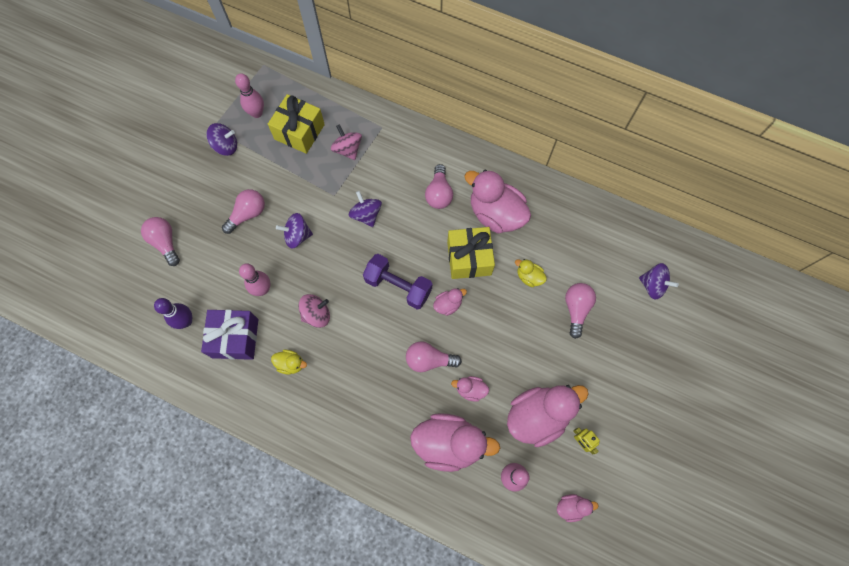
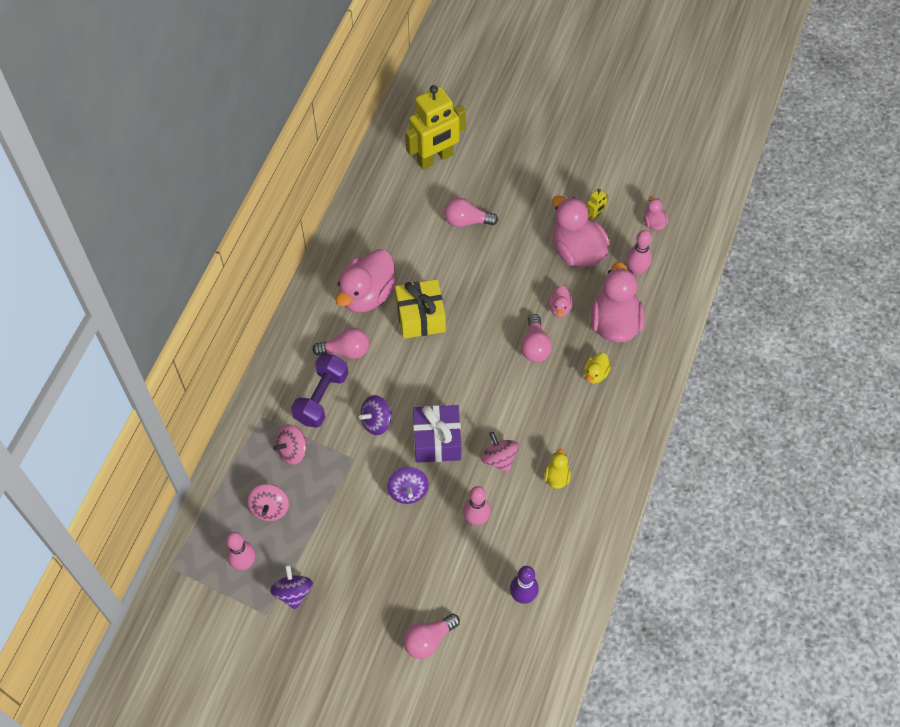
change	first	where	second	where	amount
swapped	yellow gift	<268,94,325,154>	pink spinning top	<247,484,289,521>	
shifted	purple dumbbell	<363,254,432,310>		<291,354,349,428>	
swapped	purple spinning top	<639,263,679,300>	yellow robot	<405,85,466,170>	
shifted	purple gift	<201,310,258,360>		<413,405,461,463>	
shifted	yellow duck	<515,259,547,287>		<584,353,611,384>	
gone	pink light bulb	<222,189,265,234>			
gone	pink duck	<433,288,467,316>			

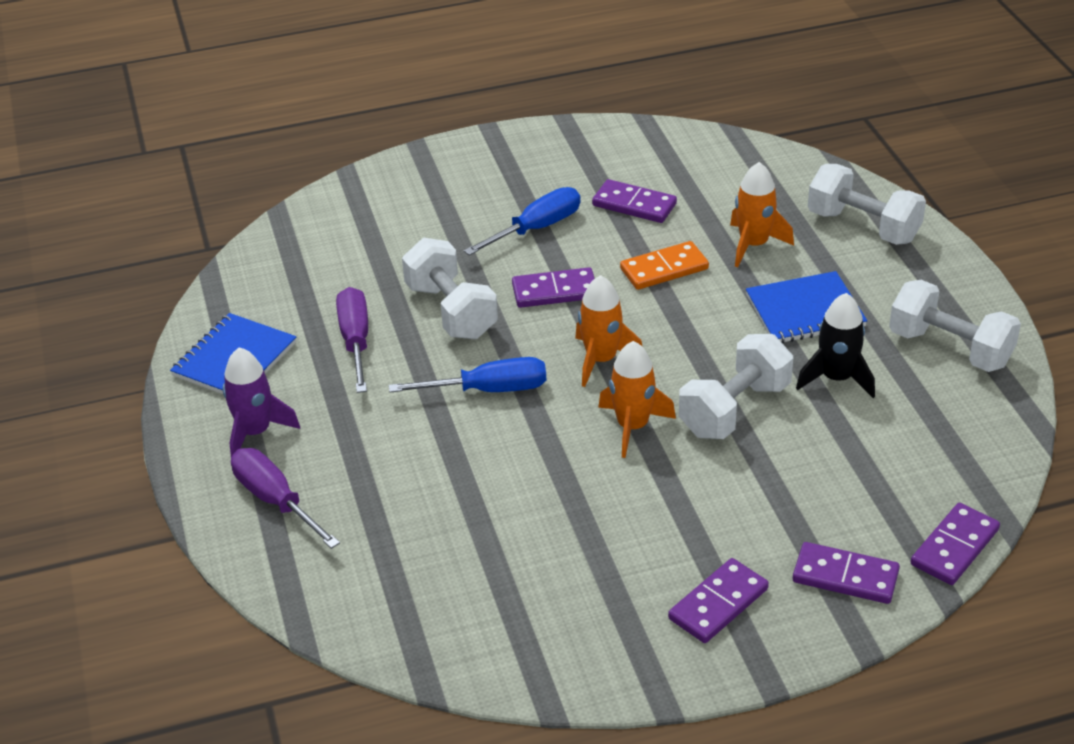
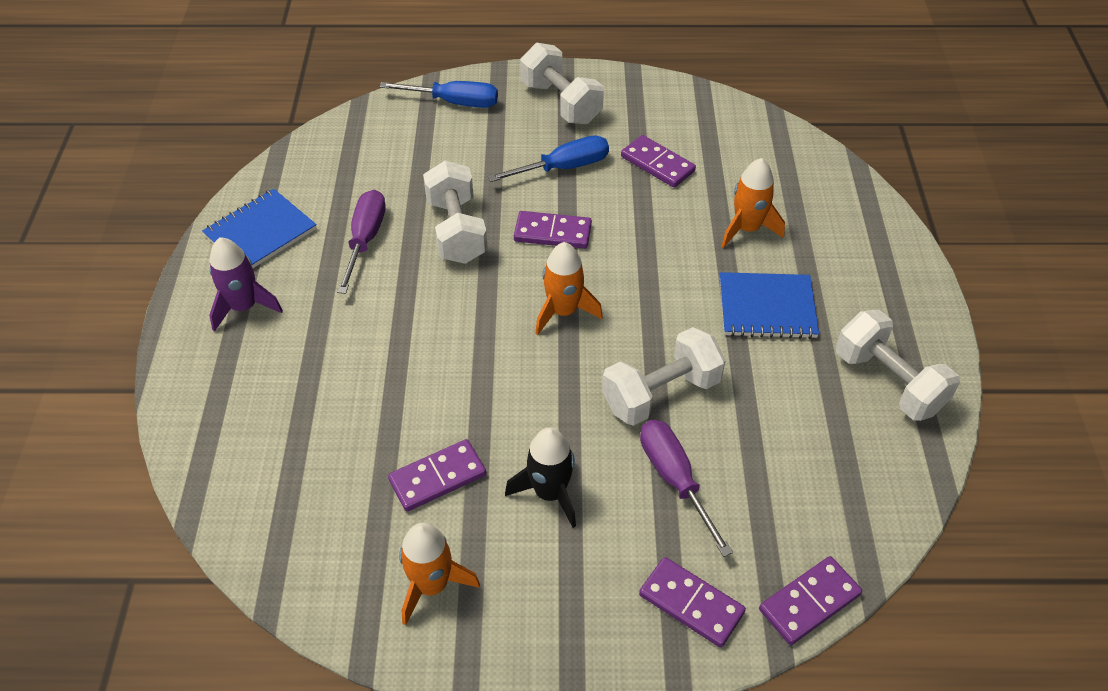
change	first	where	second	where	amount
shifted	blue screwdriver	<389,357,546,392>		<379,81,498,108>	
shifted	purple domino	<668,558,769,643>		<388,439,486,512>	
shifted	orange rocket	<598,341,676,458>		<399,523,480,625>	
shifted	black rocket	<796,293,875,398>		<505,427,576,528>	
shifted	white dumbbell	<808,164,926,245>		<520,43,604,124>	
shifted	purple screwdriver	<231,448,340,549>		<640,420,733,557>	
gone	orange domino	<620,241,709,290>			

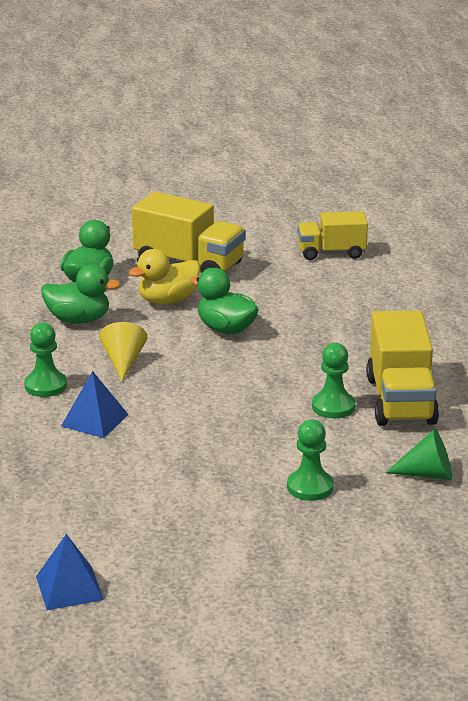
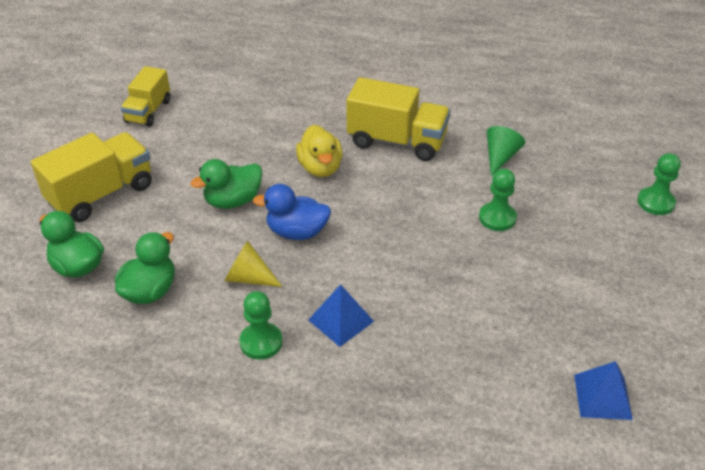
change	first	where	second	where	amount
new			blue duck	<253,184,331,240>	
shifted	yellow duck	<129,249,200,305>		<296,125,343,177>	
shifted	green pawn	<312,343,355,418>		<637,153,681,215>	

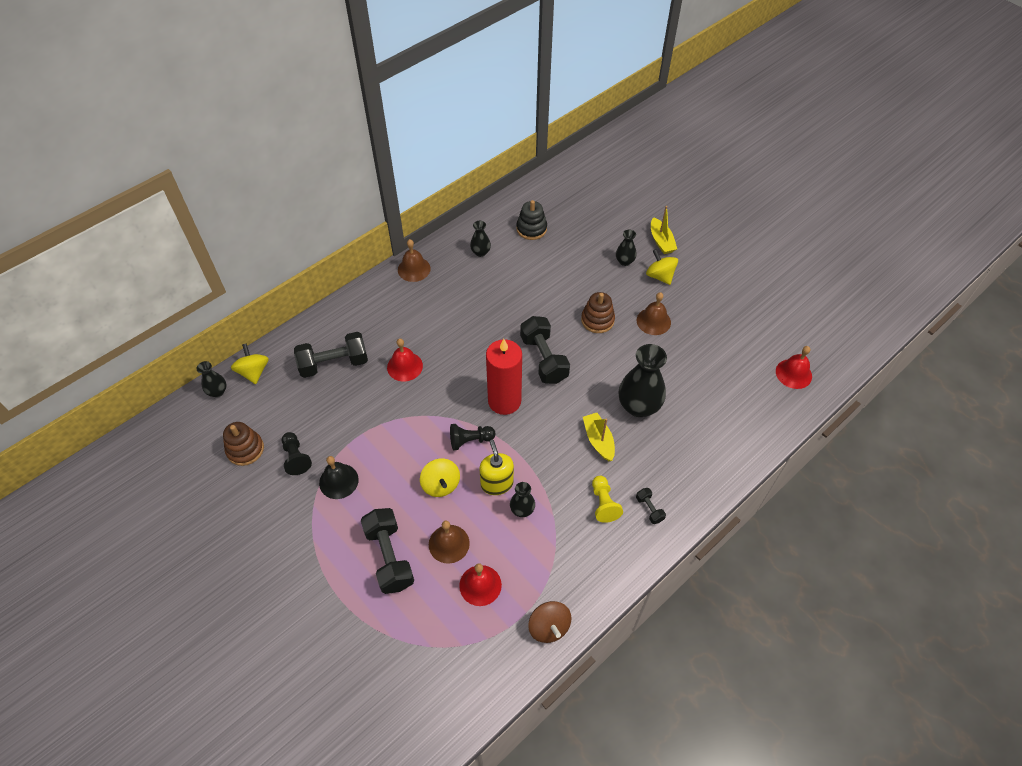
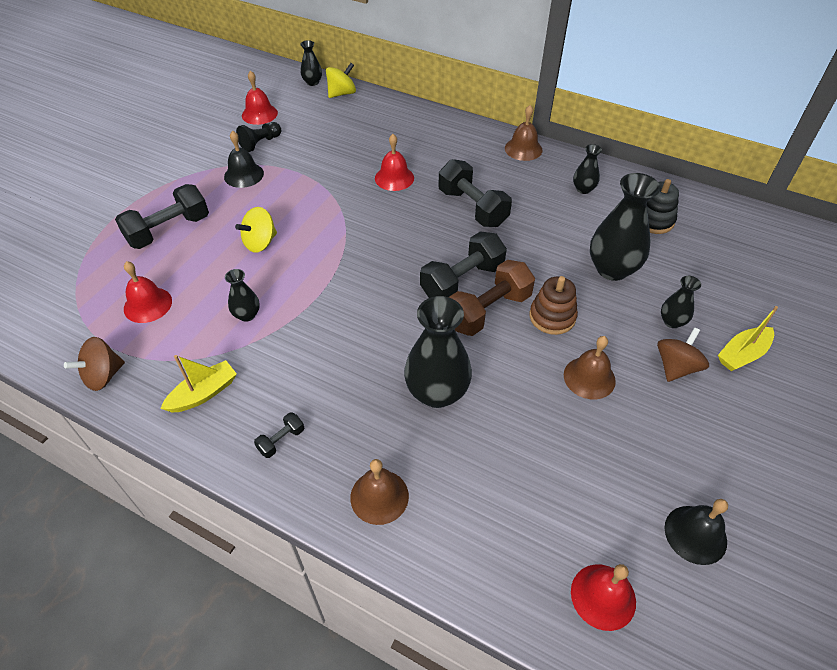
change	first	where	second	where	amount
shifted	yellow boat	<583,413,615,461>		<160,355,237,413>	
swapped	brown stacking toy	<223,422,264,466>	red bell	<242,71,278,125>	
shifted	brown bell	<429,521,470,564>		<350,459,409,525>	
shifted	black dumbbell	<294,332,368,378>		<439,159,512,227>	
new			brown dumbbell	<449,260,535,336>	
new			black vase	<590,173,661,281>	
repainted	yellow spinning top	<646,249,678,285>	brown spinning top	<657,327,709,382>	
new			black bell	<665,499,728,565>	
gone	black pawn	<450,424,495,450>			
gone	yellow soap dispenser	<479,440,514,495>			
gone	red candle	<486,339,522,415>			
gone	yellow pawn	<592,476,623,523>			

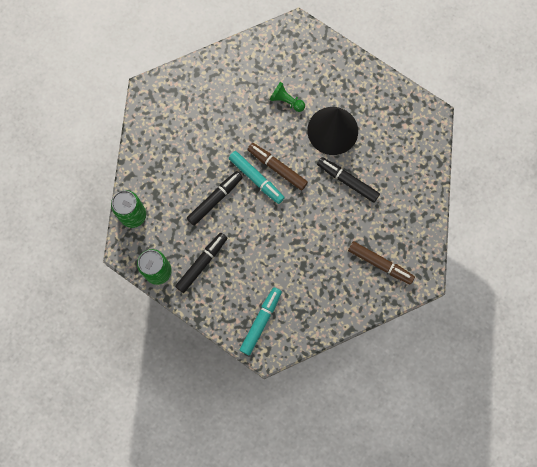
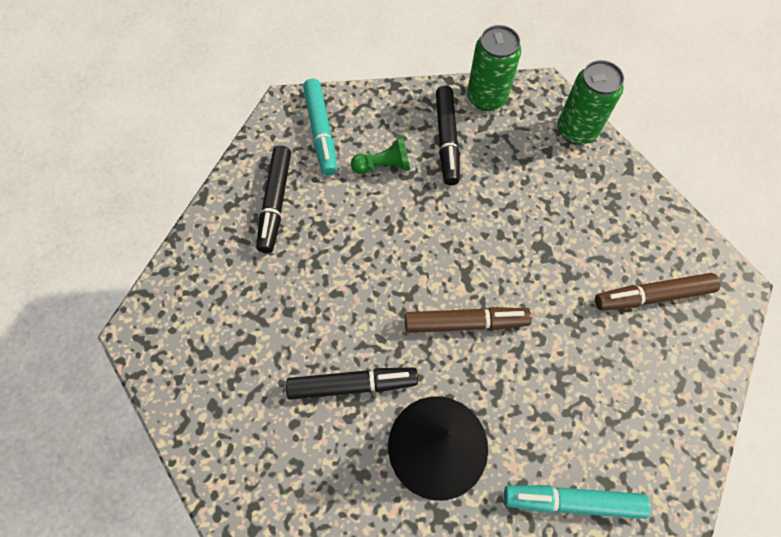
change	first	where	second	where	amount
shifted	black marker	<187,171,243,226>		<256,145,291,253>	
shifted	green pawn	<269,82,305,112>		<351,136,410,174>	
shifted	turquoise marker	<229,151,285,204>		<504,485,650,519>	
shifted	brown marker	<348,241,415,284>		<595,273,720,311>	

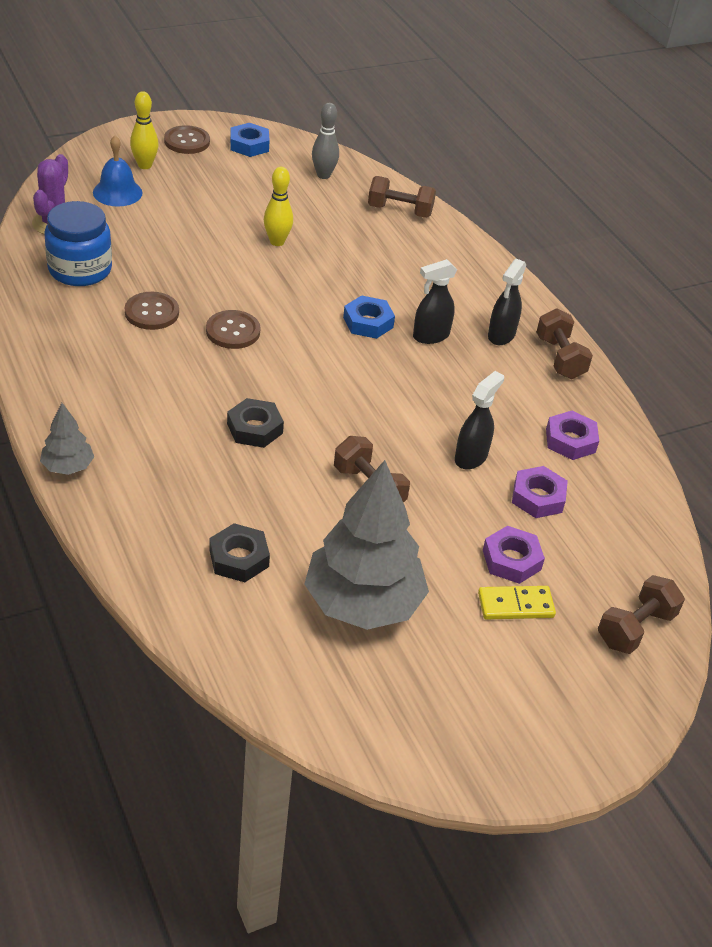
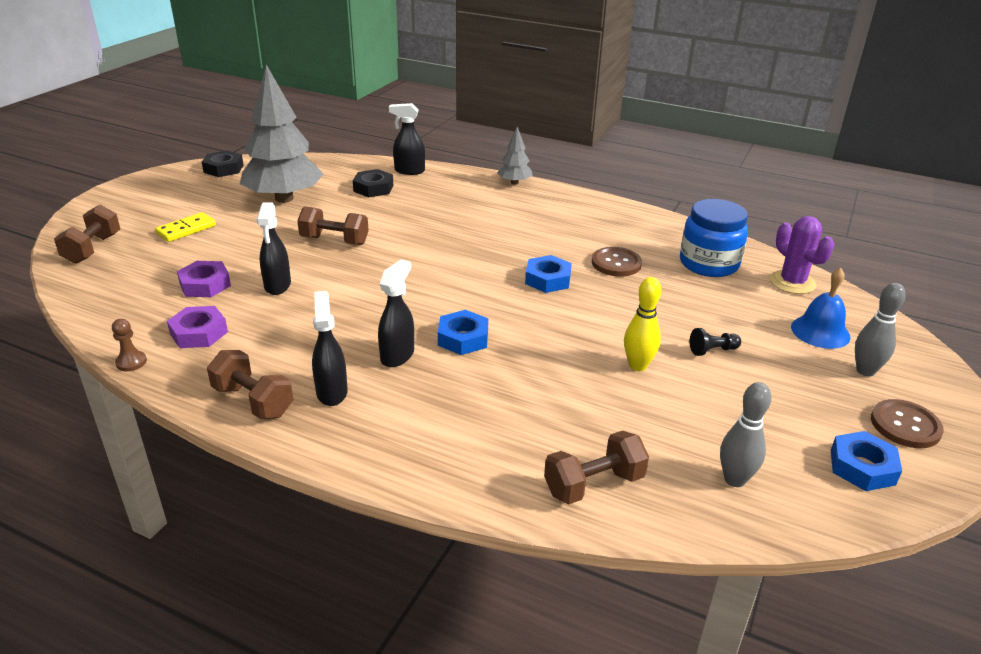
change	first	where	second	where	amount
new			brown pawn	<112,319,147,372>	
shifted	black nut	<227,398,284,448>		<202,150,243,177>	
new			black spray bottle	<389,103,425,175>	
swapped	brown button	<206,310,260,349>	blue nut	<525,255,572,293>	
new			black pawn	<690,328,741,356>	
repainted	yellow bowling pin	<130,91,159,169>	grey bowling pin	<855,283,906,377>	
gone	purple nut	<483,526,545,584>			

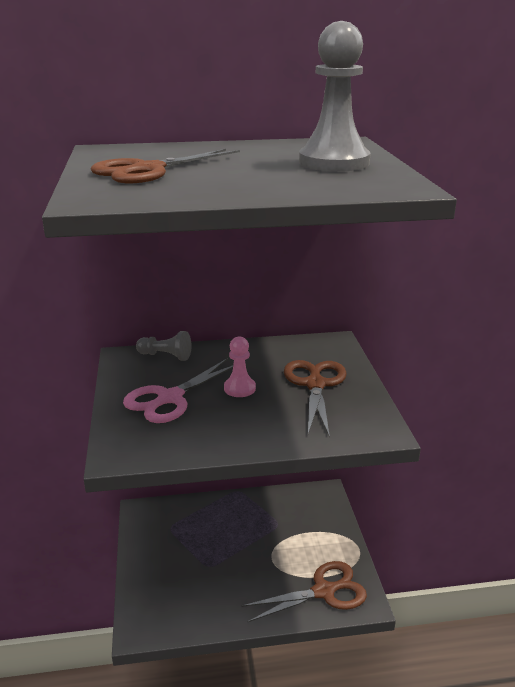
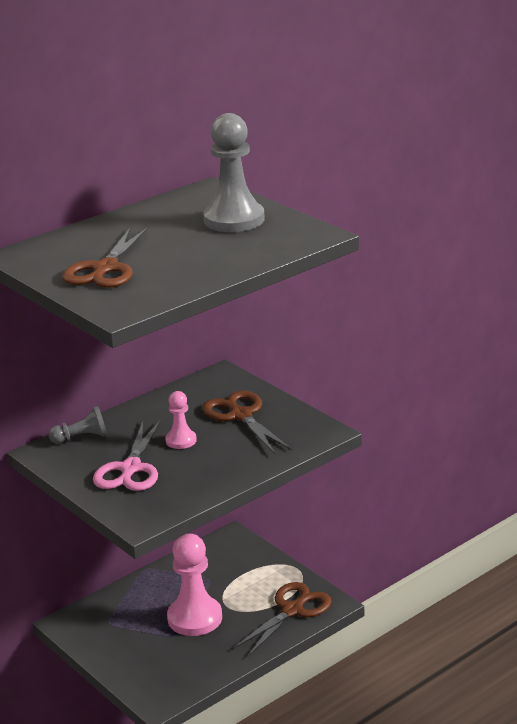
change	first	where	second	where	amount
new			pink pawn	<167,534,222,636>	

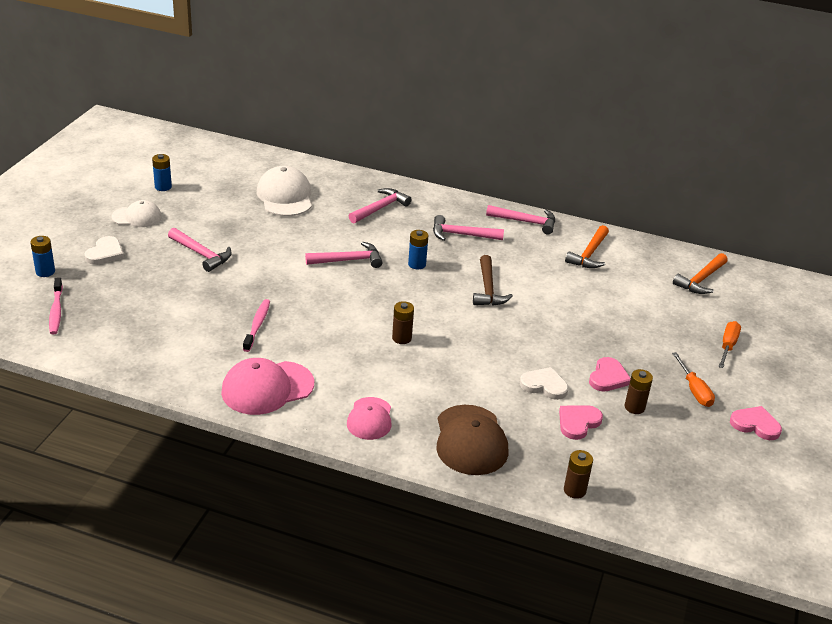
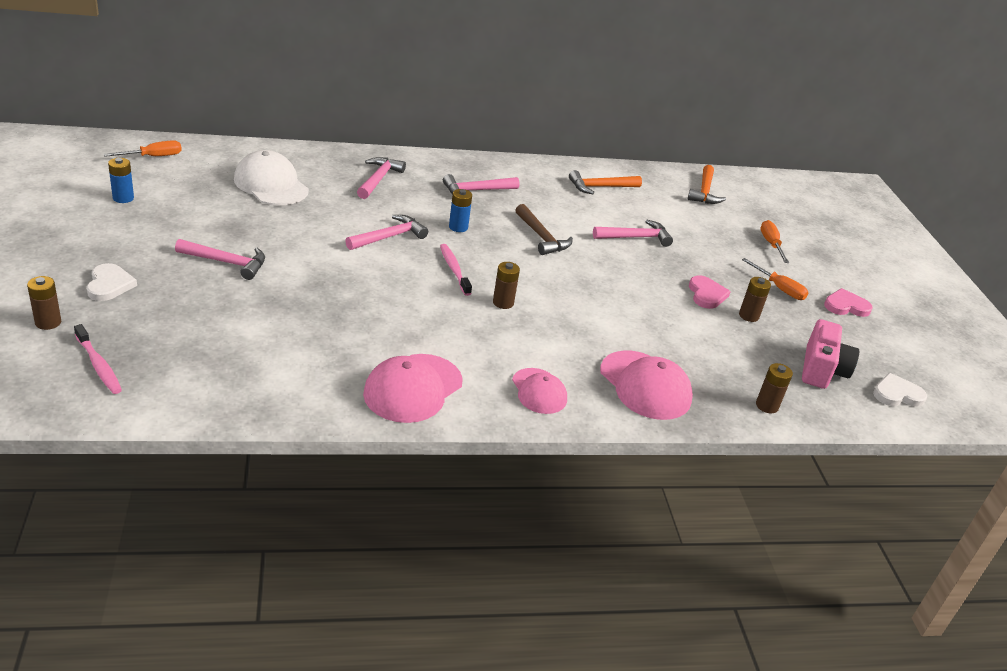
change	first	where	second	where	amount
repainted	blue battery	<30,236,55,277>	brown battery	<27,276,61,330>	
new			orange screwdriver	<104,140,182,157>	
shifted	pink toothbrush	<243,299,270,352>		<440,244,472,296>	
rotated	orange hammer	<565,225,609,268>		<569,170,642,194>	75 degrees clockwise
shifted	pink hammer	<486,205,555,234>		<593,220,673,247>	
repainted	brown cap	<437,405,509,475>	pink cap	<600,351,693,420>	
new			pink camera	<802,319,859,389>	
shifted	white heart	<520,367,569,400>		<873,373,927,407>	
gone	white cap	<111,200,162,227>			
gone	pink heart	<559,405,603,440>			

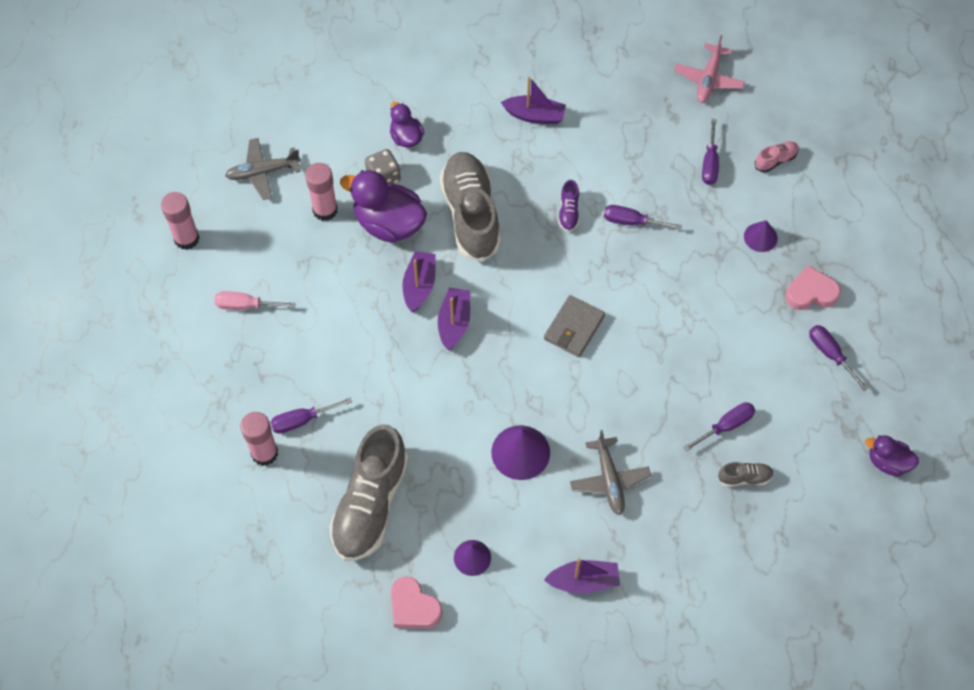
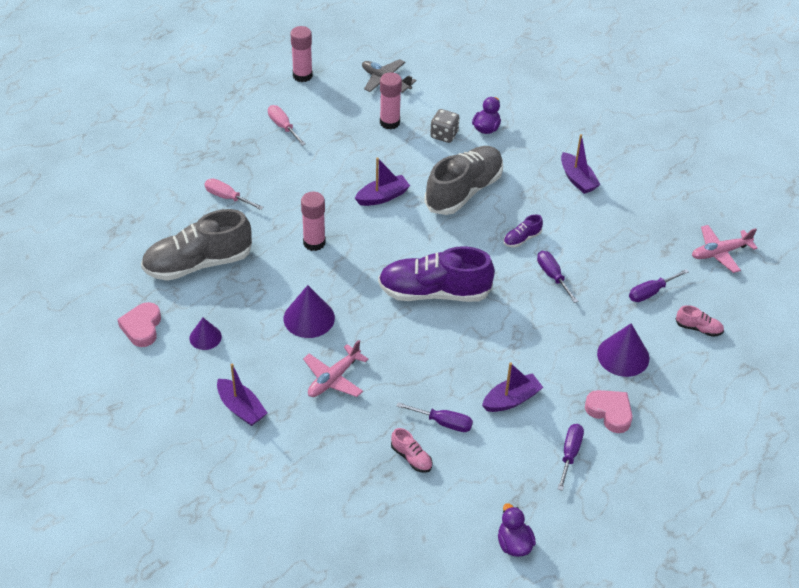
change	first	where	second	where	amount
repainted	purple screwdriver	<271,397,352,434>	pink screwdriver	<205,179,264,210>	
shifted	pink glue stick	<240,412,278,466>		<301,192,326,251>	
repainted	grey plane	<570,430,651,515>	pink plane	<303,340,368,397>	
swapped	grey wallet	<544,295,605,357>	purple shoe	<378,246,495,302>	
repainted	grey shoe	<718,462,774,487>	pink shoe	<391,428,432,473>	
shifted	purple boat	<438,288,470,350>		<482,363,543,412>	
scaled	purple cone	<744,220,778,252>		<597,323,649,377>	x1.62
gone	purple duck	<340,170,427,243>			

